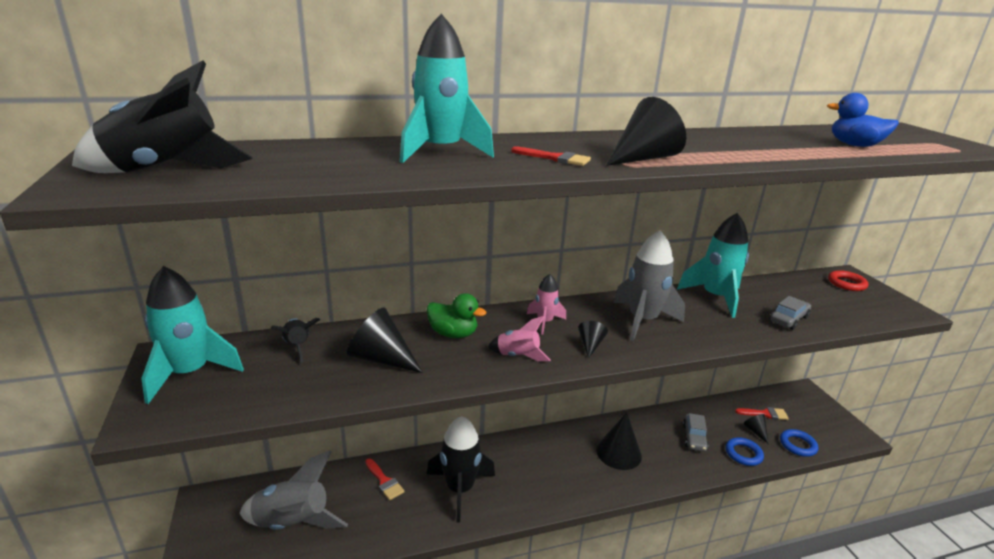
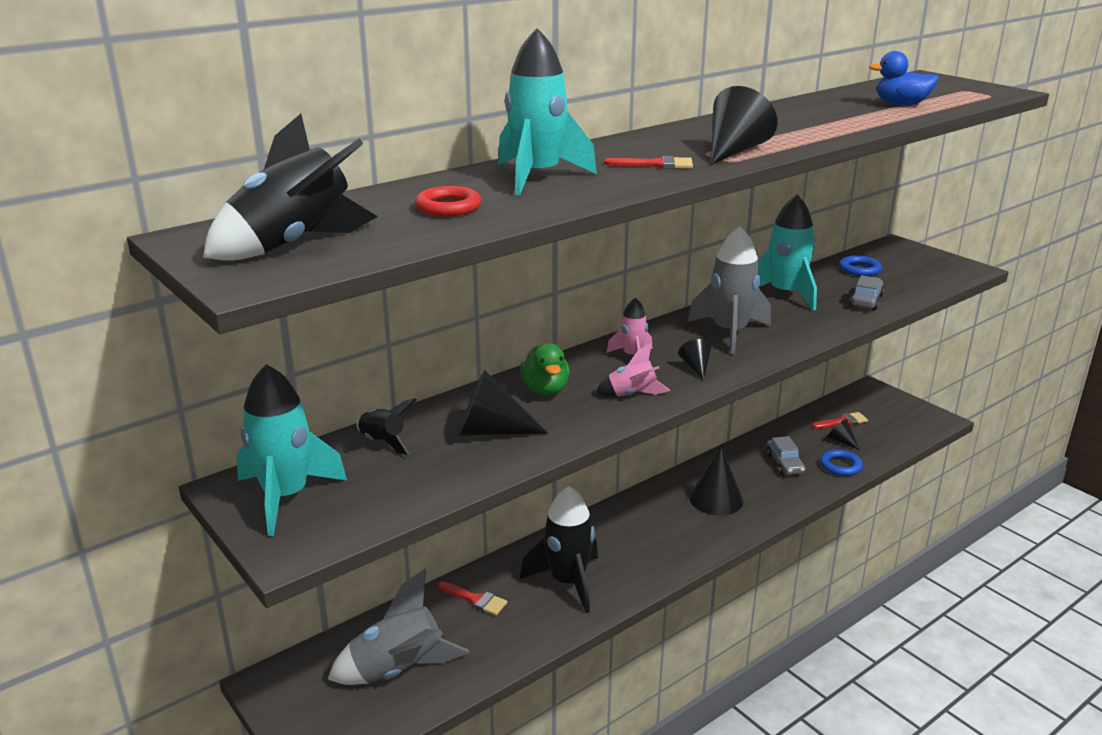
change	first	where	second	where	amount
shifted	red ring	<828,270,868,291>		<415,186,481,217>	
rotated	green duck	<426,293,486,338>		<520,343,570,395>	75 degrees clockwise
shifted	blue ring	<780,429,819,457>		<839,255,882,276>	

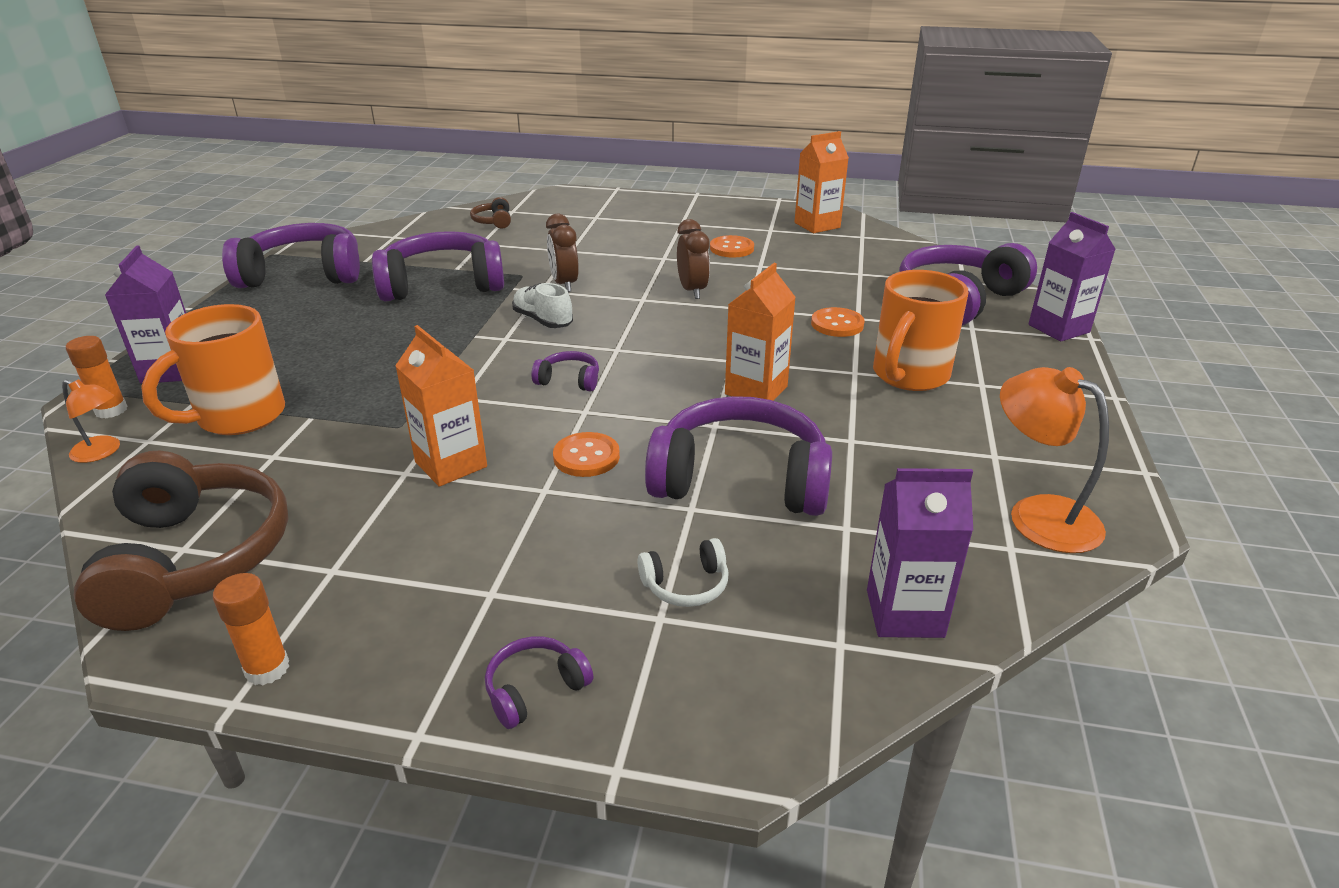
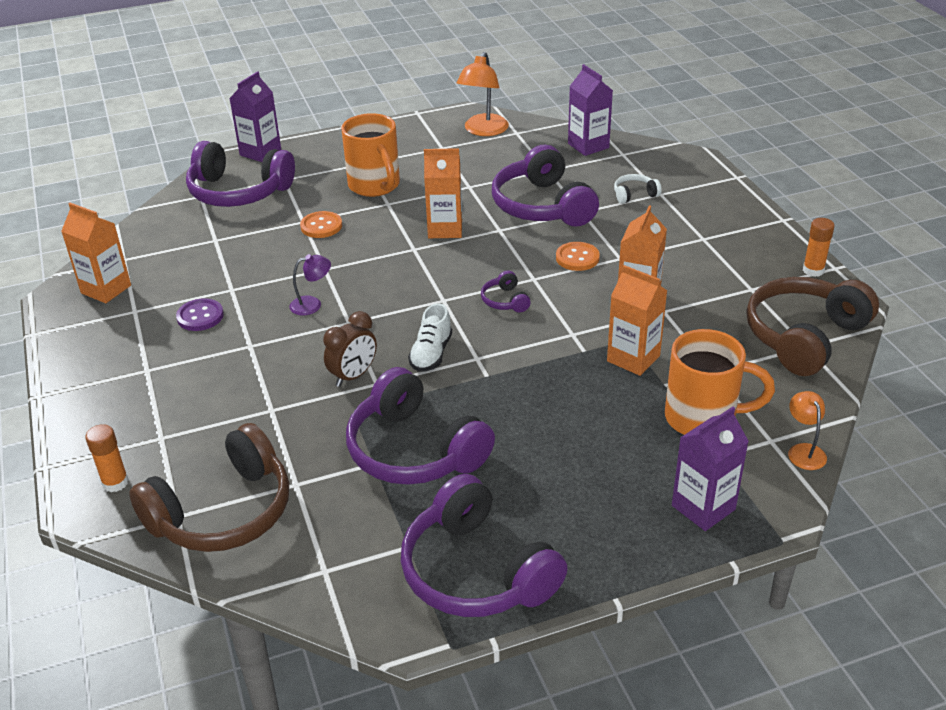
change	first	where	second	where	amount
shifted	orange glue stick	<66,336,128,418>		<85,424,129,492>	
scaled	brown headphones	<470,197,511,229>		<129,423,289,552>	x2.33
repainted	orange button	<710,235,754,258>	purple button	<176,298,224,331>	
swapped	brown clock	<677,219,710,299>	purple lamp	<289,254,331,315>	
rotated	orange mug	<873,270,968,391>		<341,113,400,197>	60 degrees clockwise
new			orange carton	<607,265,668,376>	
rotated	white headphones	<638,538,728,607>		<614,174,662,204>	60 degrees counterclockwise
gone	purple headphones	<485,637,593,729>			

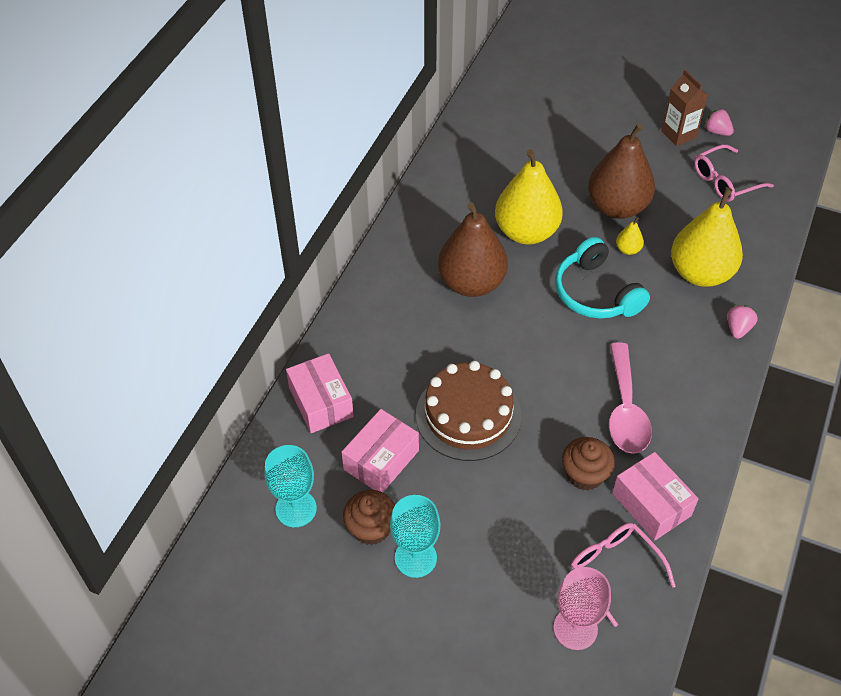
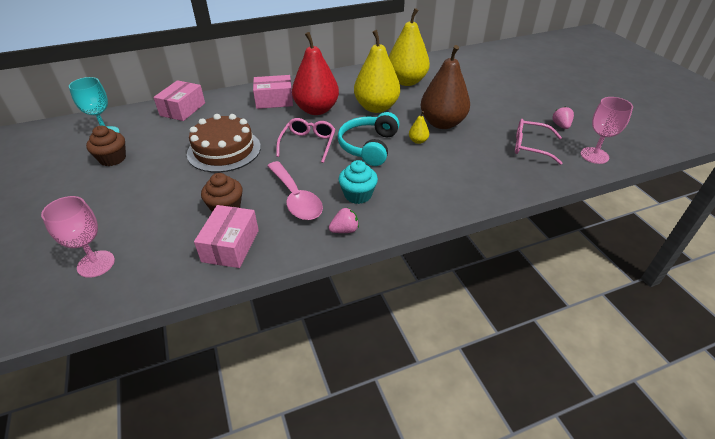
change	first	where	second	where	amount
shifted	pink box	<341,409,419,492>		<253,75,293,109>	
rotated	pink spoon	<609,343,652,454>		<267,161,323,220>	75 degrees counterclockwise
shifted	pink glasses	<571,523,676,627>		<276,118,335,163>	
repainted	brown pear	<438,202,508,297>	red pear	<292,32,339,115>	
shifted	pink strawberry	<727,305,758,339>		<329,207,359,233>	
new			turquoise cupcake	<339,160,378,204>	
shifted	yellow pear	<671,187,743,287>		<389,8,430,86>	
new			pink goblet	<580,97,633,164>	
gone	turquoise goblet	<390,495,440,578>			
gone	brown carton	<661,70,708,146>			

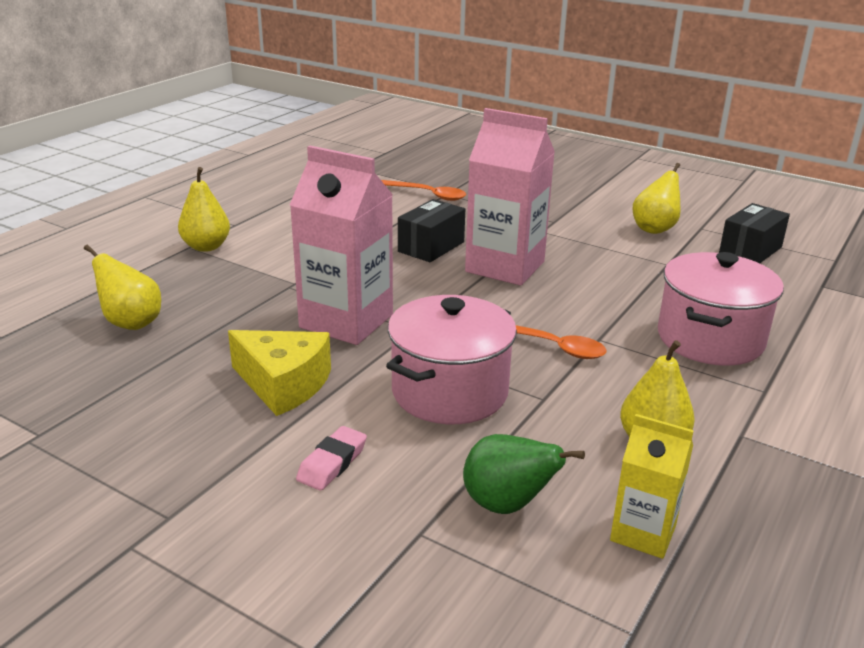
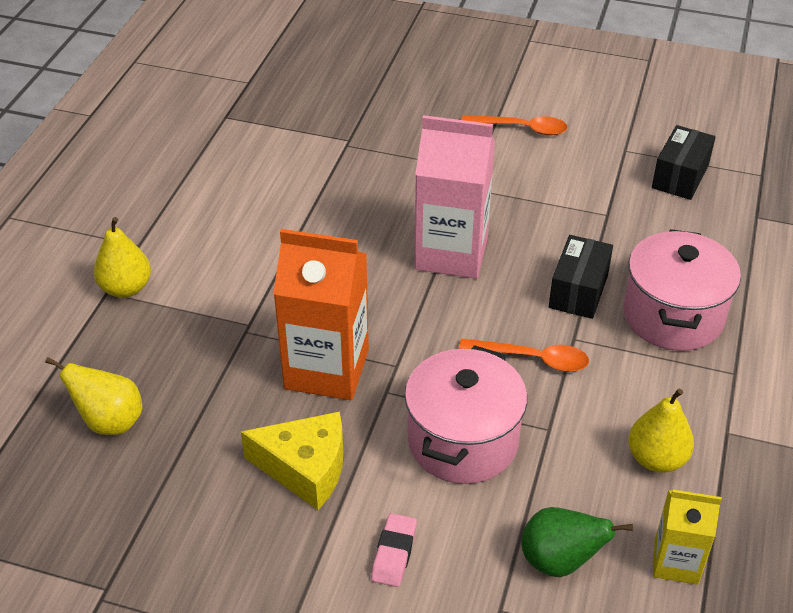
change	first	where	second	where	amount
repainted	pink carton	<290,146,393,345>	orange carton	<273,229,369,400>	
shifted	orange spoon	<381,180,466,201>		<461,115,568,135>	
shifted	black box	<398,199,465,262>		<549,235,613,319>	
gone	yellow pear	<633,163,680,234>			

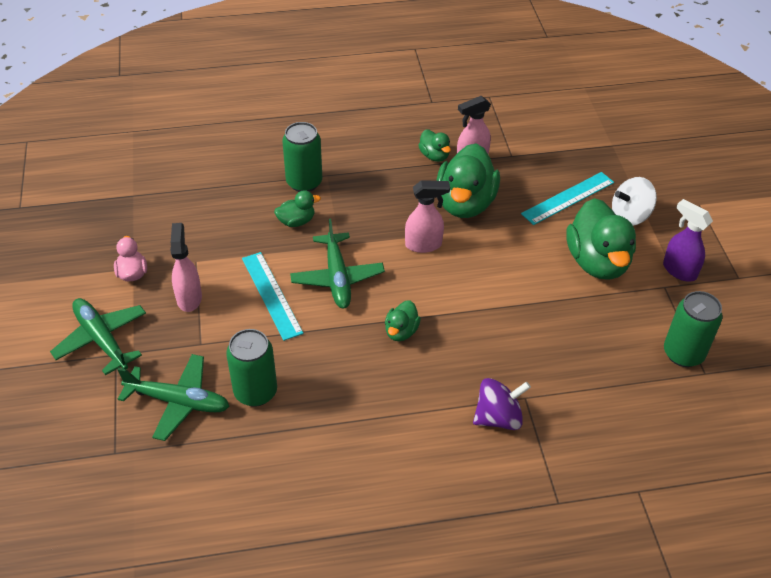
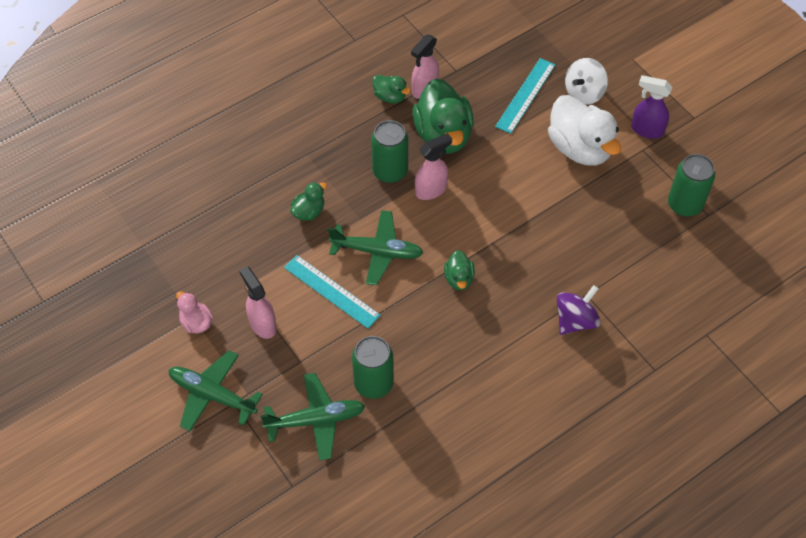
change	first	where	second	where	amount
rotated	green plane	<290,219,385,309>		<328,210,424,286>	45 degrees counterclockwise
shifted	green can	<282,122,322,192>		<371,120,408,183>	
repainted	green duck	<566,198,636,280>	white duck	<548,95,621,166>	

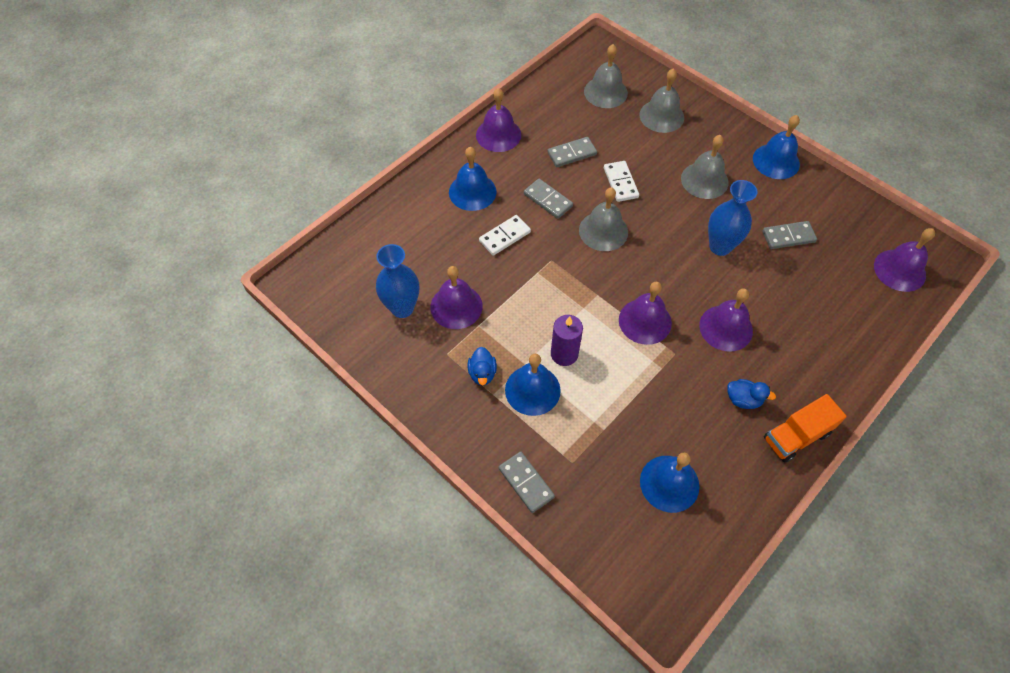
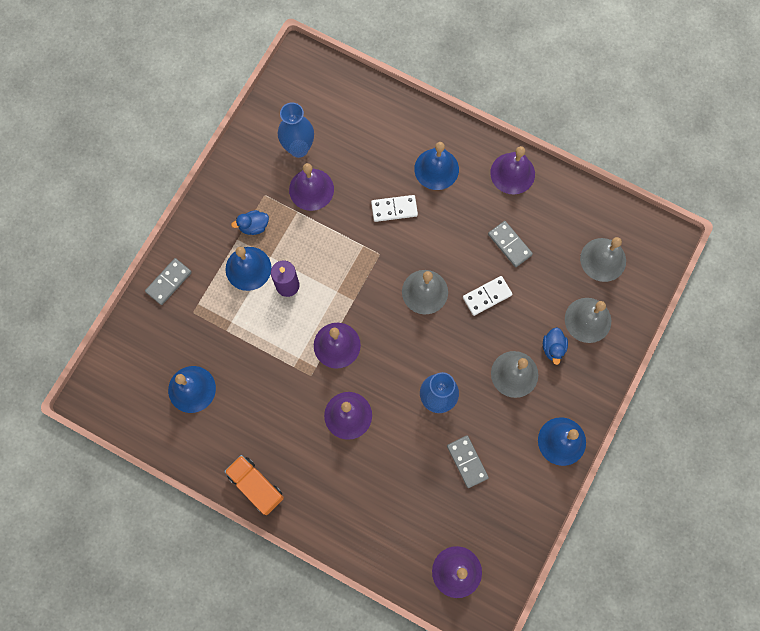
change	first	where	second	where	amount
rotated	white domino	<479,215,531,256>		<371,195,418,222>	45 degrees counterclockwise
shifted	blue duck	<727,379,776,409>		<543,327,568,365>	
gone	grey domino	<524,179,573,219>			

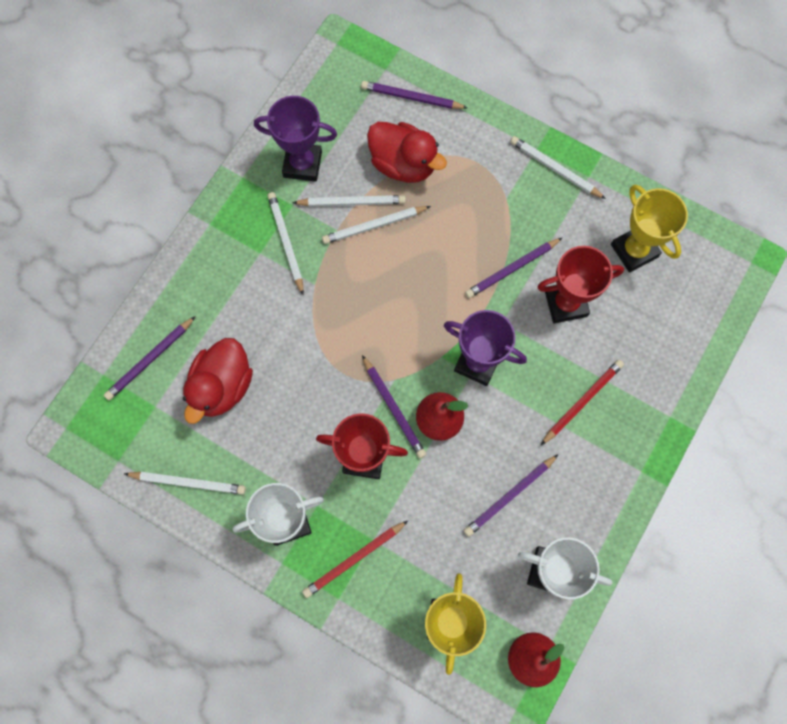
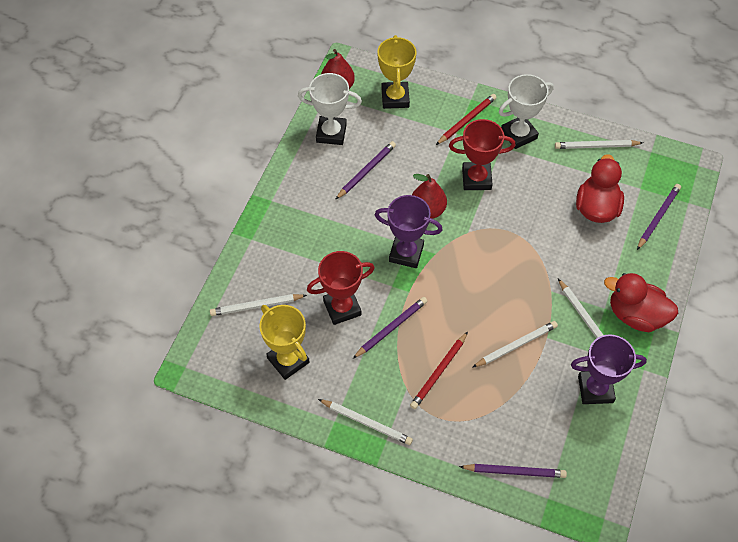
change	first	where	second	where	amount
shifted	white pencil	<292,195,406,207>		<210,294,307,316>	
shifted	red pencil	<541,360,624,445>		<410,332,468,409>	
shifted	red duck	<367,122,447,183>		<604,273,678,332>	
gone	purple pencil	<362,355,426,458>			

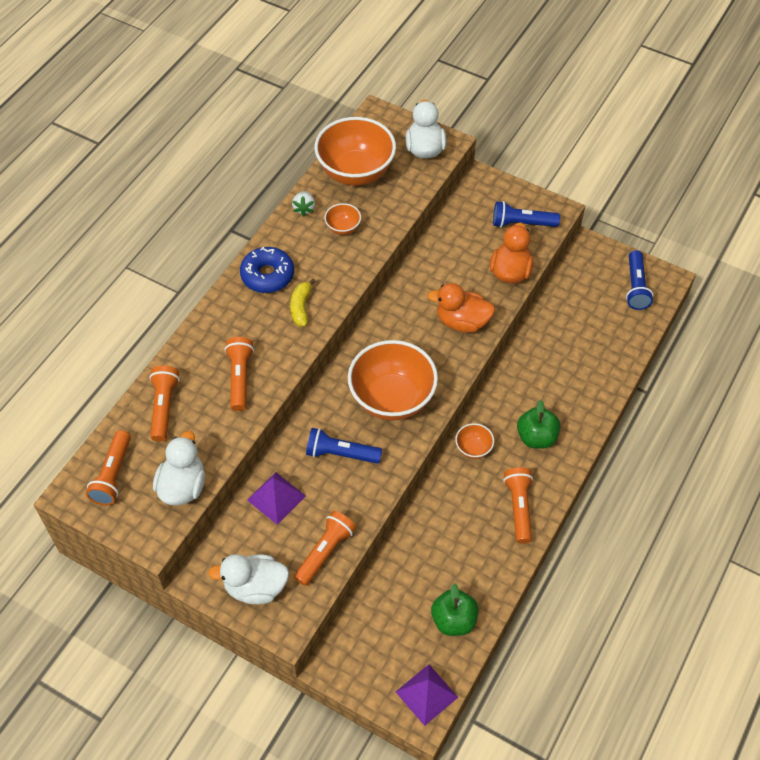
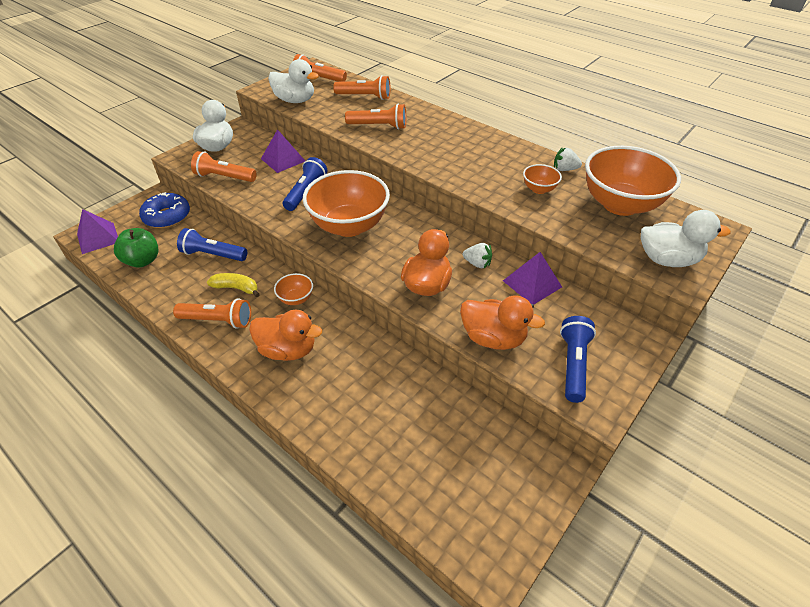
change	first	where	second	where	amount
shifted	blue donut	<240,247,294,293>		<139,192,190,228>	
shifted	blue flashlight	<626,250,653,310>		<177,228,247,261>	
rotated	orange flashlight	<294,511,356,586>		<191,151,257,182>	150 degrees clockwise
shifted	yellow banana	<290,278,316,326>		<207,273,260,297>	
swapped	green apple	<517,400,560,449>	orange duck	<249,310,322,361>	
new			white strawberry	<463,243,492,268>	
new			purple pyramid	<503,252,562,305>	

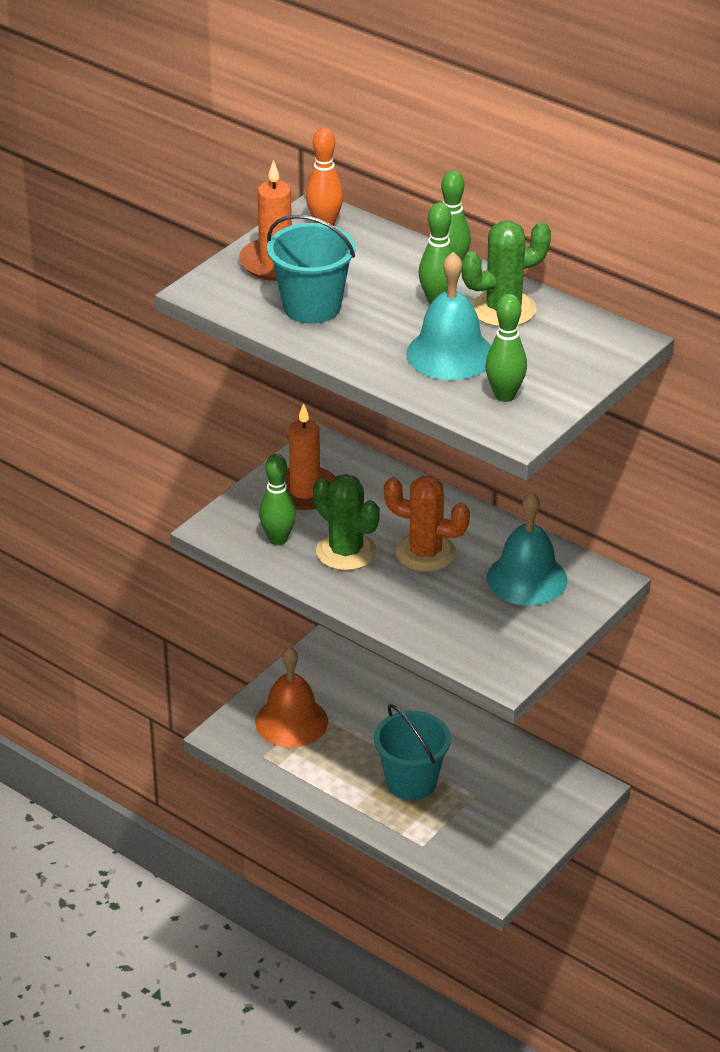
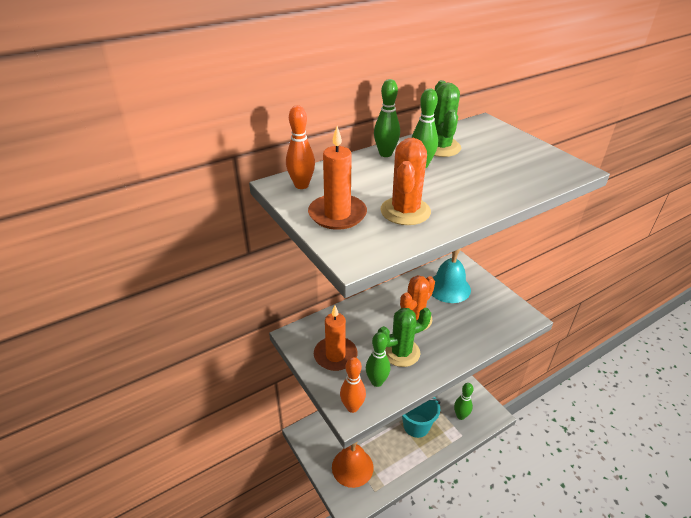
change	first	where	second	where	amount
new			orange bowling pin	<340,357,366,413>	
swapped	turquoise bucket	<267,215,355,324>	orange cactus	<380,138,431,225>	
shifted	green bowling pin	<485,294,527,402>		<454,383,474,420>	
gone	turquoise bell	<406,252,491,380>			

